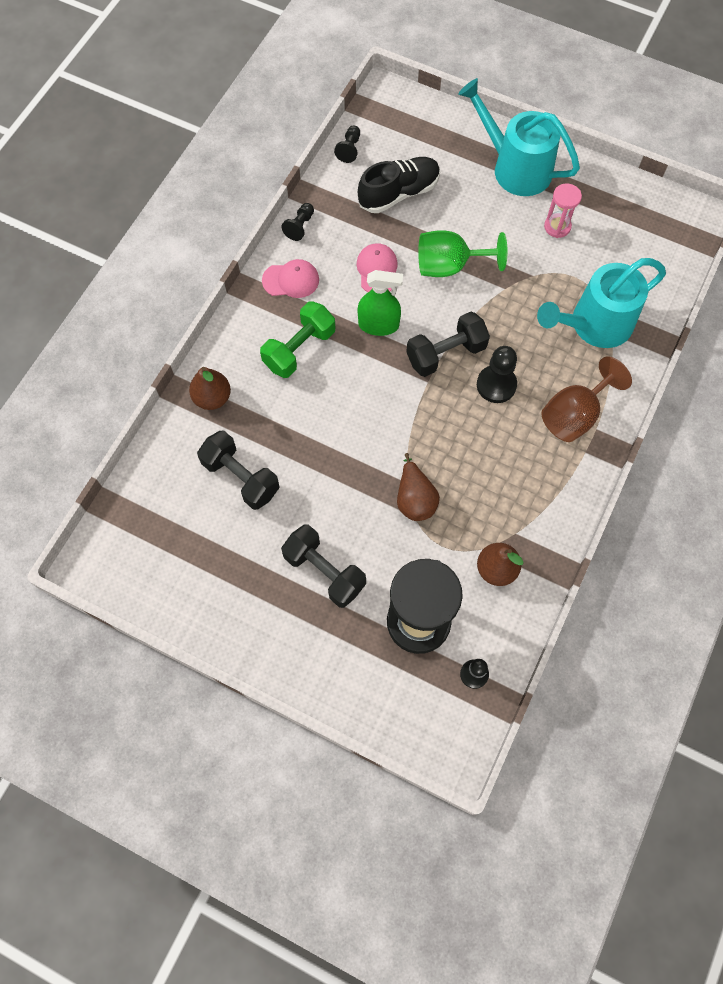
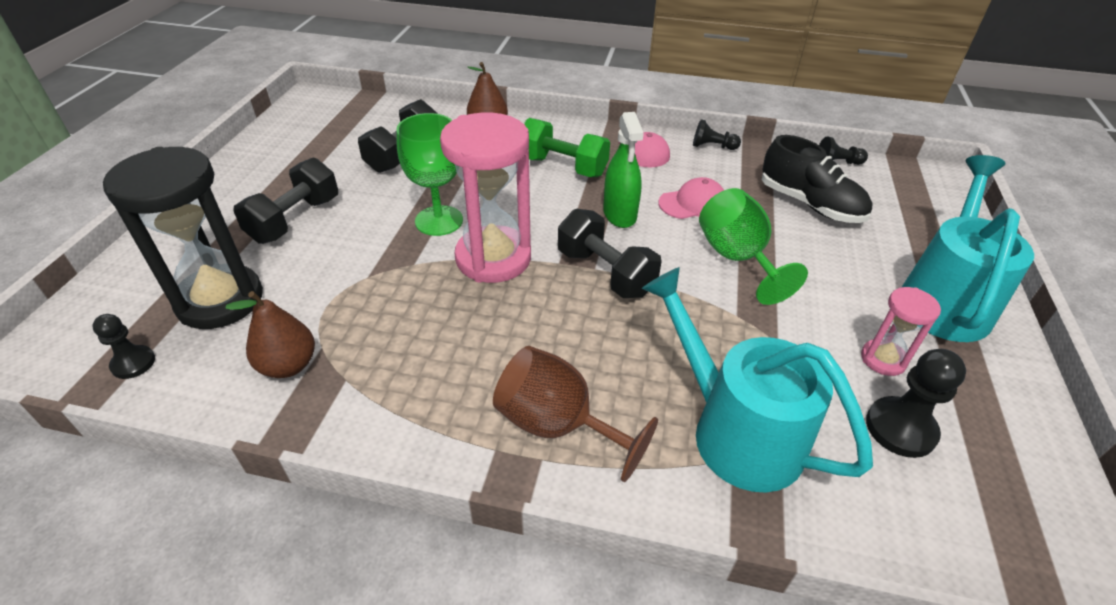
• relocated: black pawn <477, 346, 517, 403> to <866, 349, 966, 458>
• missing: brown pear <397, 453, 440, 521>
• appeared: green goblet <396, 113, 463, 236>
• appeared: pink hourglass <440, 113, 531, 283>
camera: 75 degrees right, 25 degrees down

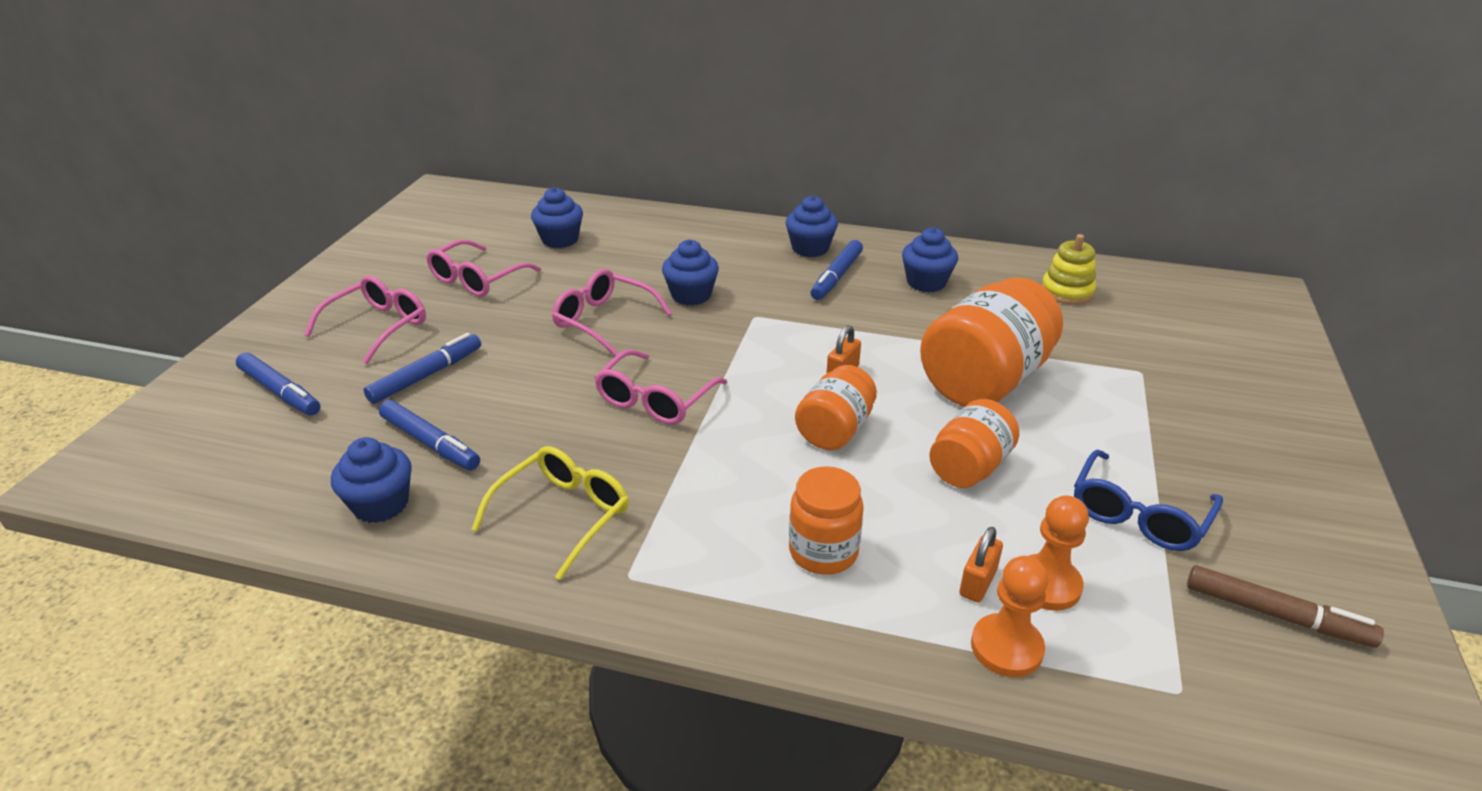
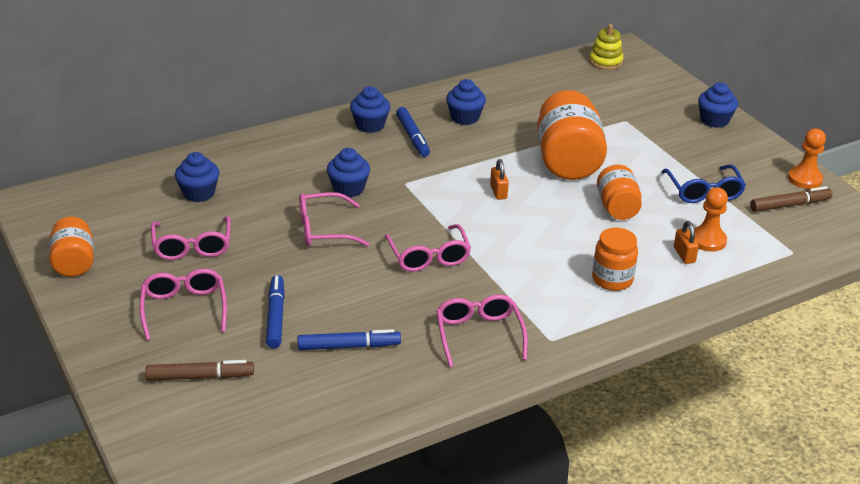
• relocated: yellow stacking toy <1042, 234, 1096, 305> to <589, 24, 624, 70>
• colour: blue marker <236, 352, 321, 416> to brown marker <145, 360, 254, 381>
• relocated: orange jar <795, 365, 877, 450> to <49, 216, 94, 277>
• relocated: blue cupcake <331, 437, 412, 523> to <698, 82, 738, 128>
• colour: yellow glasses <472, 446, 629, 580> to pink glasses <436, 295, 528, 367>
• relocated: orange pawn <971, 556, 1049, 677> to <788, 129, 826, 189>
camera: 45 degrees left, 0 degrees up

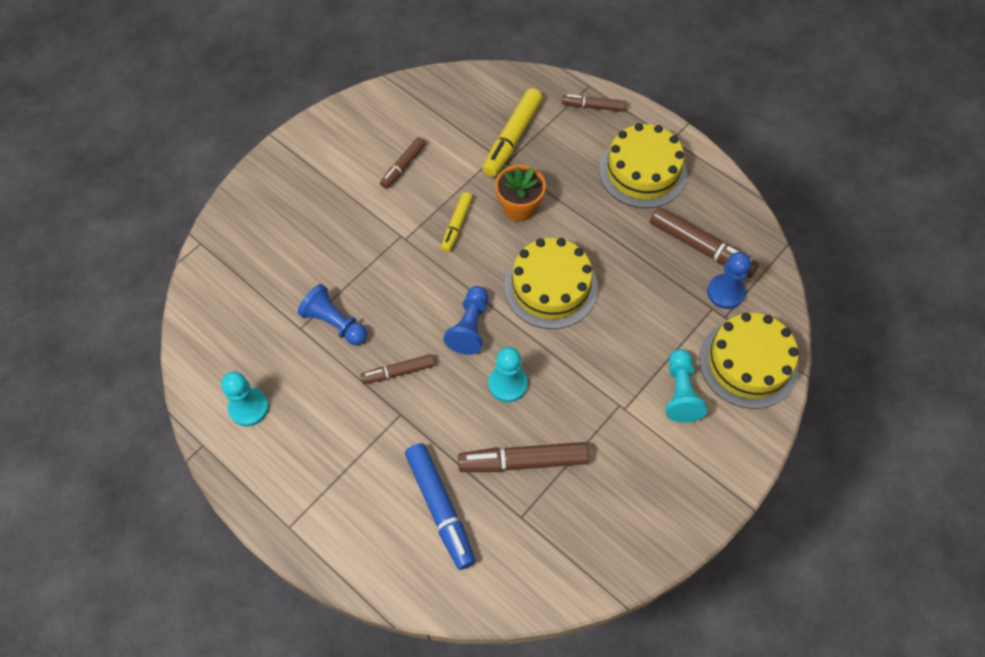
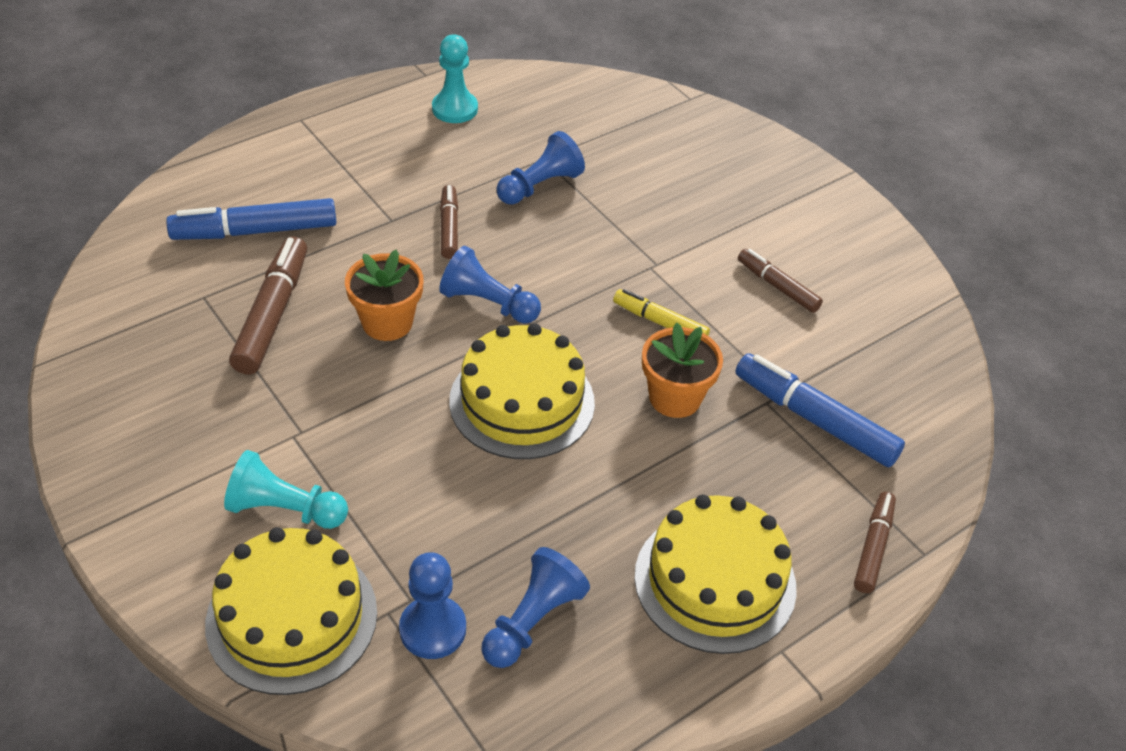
• colour: yellow marker <483, 88, 542, 177> to blue marker <735, 353, 905, 467>
• exchanged: brown marker <650, 207, 759, 278> to blue pawn <482, 547, 590, 668>
• exchanged: turquoise pawn <488, 347, 527, 402> to orange flower pot <345, 250, 424, 341>
camera: 100 degrees right, 15 degrees down

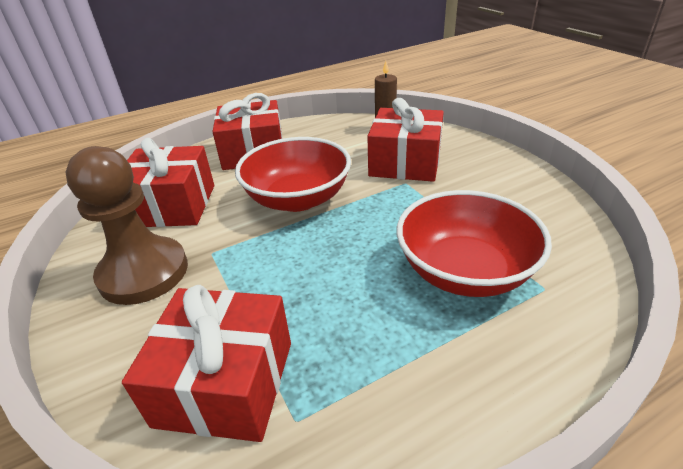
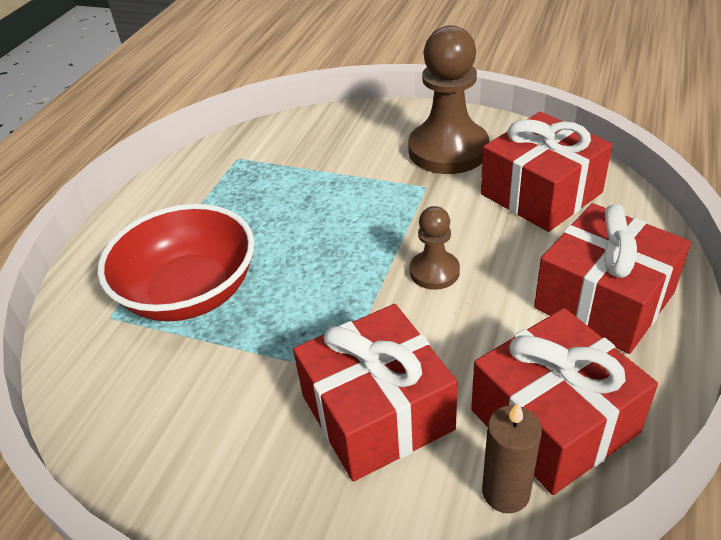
• exchanged: red bowl <235, 137, 351, 212> to brown pawn <410, 206, 460, 290>
• relocated: red gift <122, 285, 291, 442> to <471, 308, 658, 495>
camera: 140 degrees right, 5 degrees up

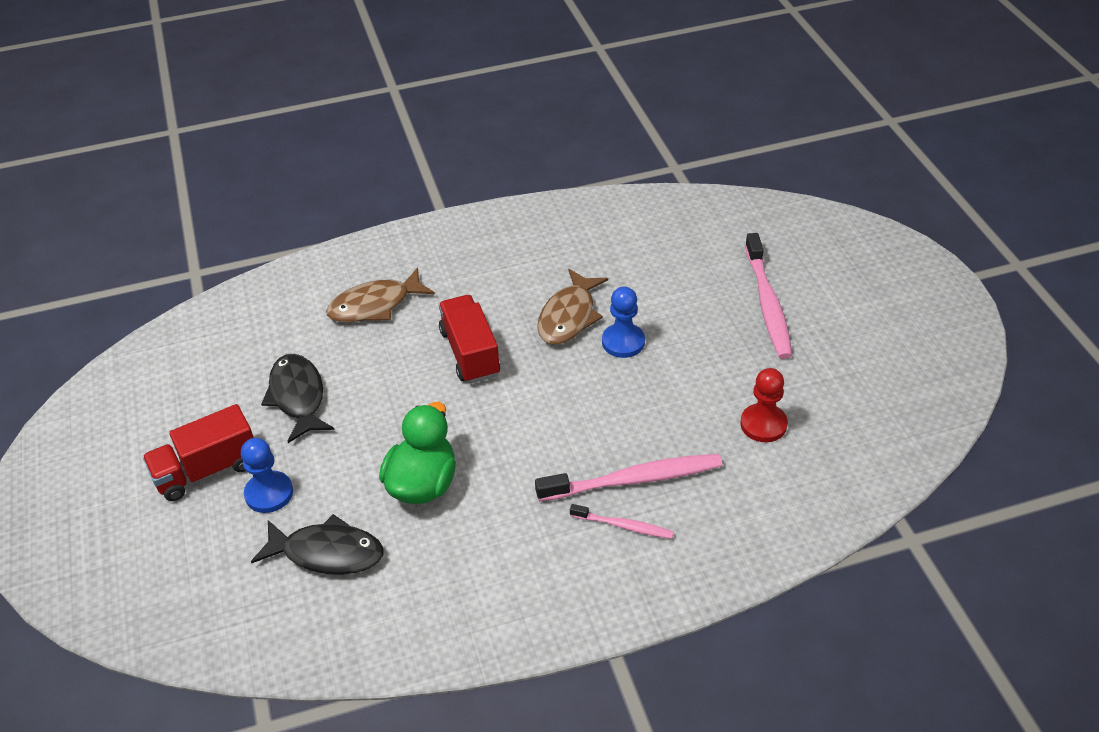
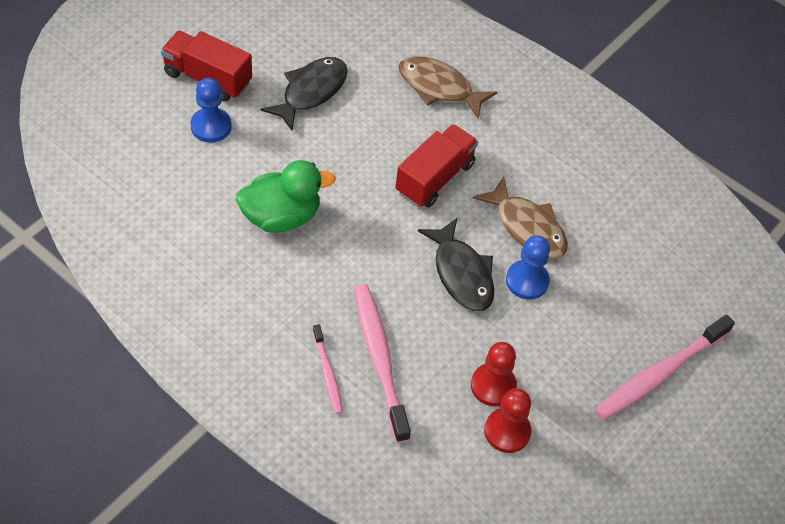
• spun: brown fish <537, 269, 608, 345> = <473, 176, 568, 258> 120 degrees counterclockwise
• spun: pink toothbrush <535, 454, 722, 501> = <354, 284, 411, 443> 150 degrees counterclockwise
• relocated: black fish <251, 514, 383, 575> to <418, 217, 494, 311>
• appeared: red pawn <471, 342, 517, 406>
camera: 50 degrees right, 10 degrees up

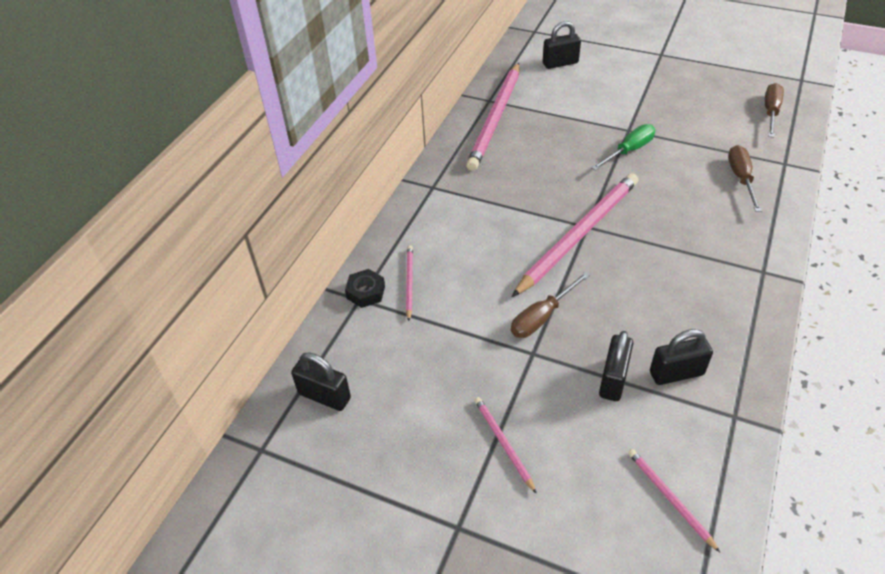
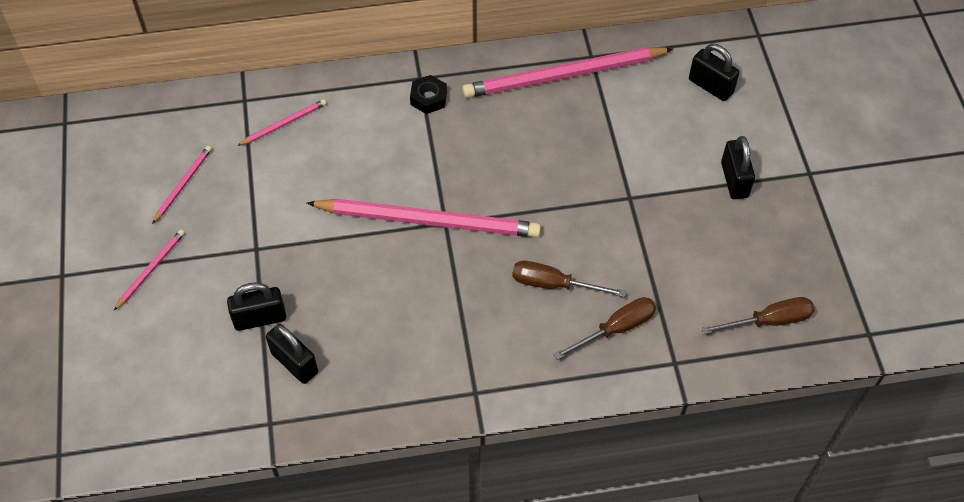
• missing: green screwdriver <591, 124, 655, 171>
• relocated: black nut <345, 269, 385, 308> to <410, 75, 447, 114>
• relocated: brown screwdriver <511, 272, 590, 338> to <512, 261, 626, 297>
• relocated: black padlock <291, 352, 351, 411> to <721, 136, 755, 199>
• relocated: pink pencil <628, 449, 720, 552> to <152, 146, 212, 224>
camera: 55 degrees right, 10 degrees up

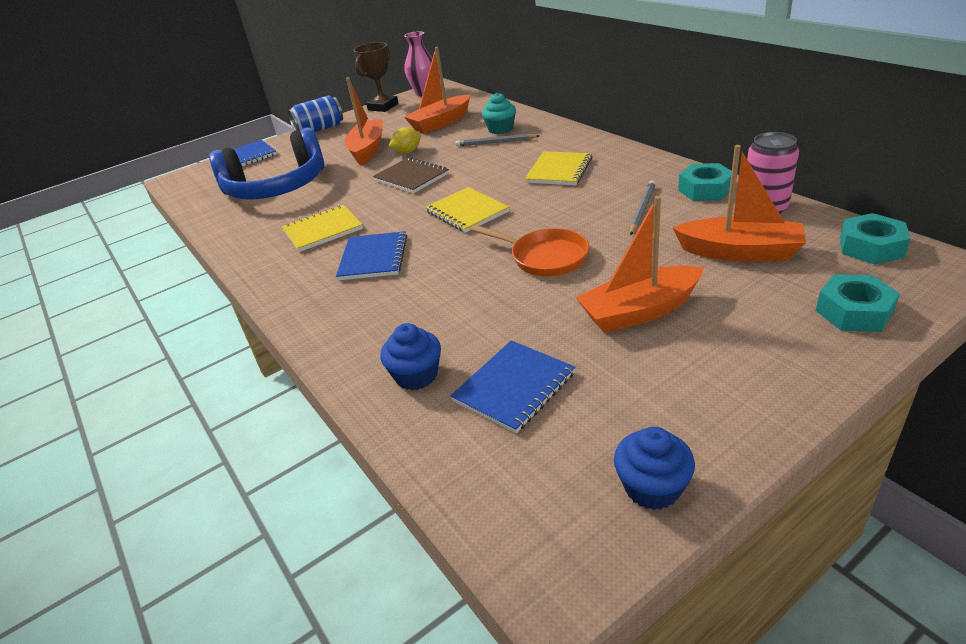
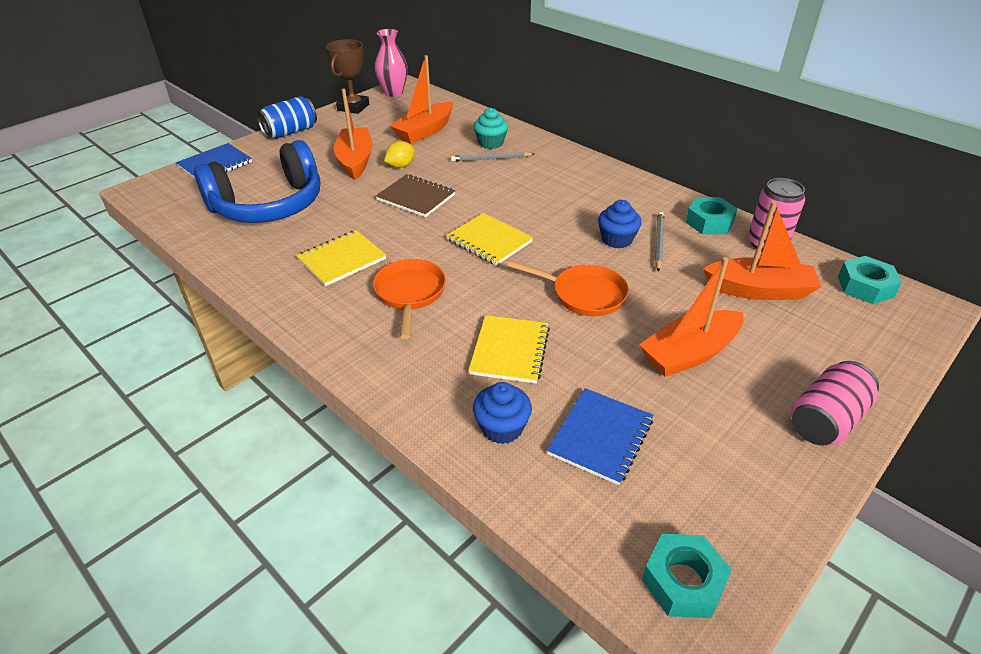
• relocated: yellow notebook <525, 151, 592, 185> to <468, 315, 550, 383>
• exchanged: blue notebook <336, 231, 407, 280> to orange pan <373, 259, 446, 339>
• relocated: turquoise nut <816, 274, 900, 332> to <642, 534, 732, 618>
• relocated: blue cupcake <614, 427, 695, 510> to <598, 200, 642, 248>
• appeared: pink can <791, 361, 879, 445>
camera: 15 degrees left, 5 degrees up

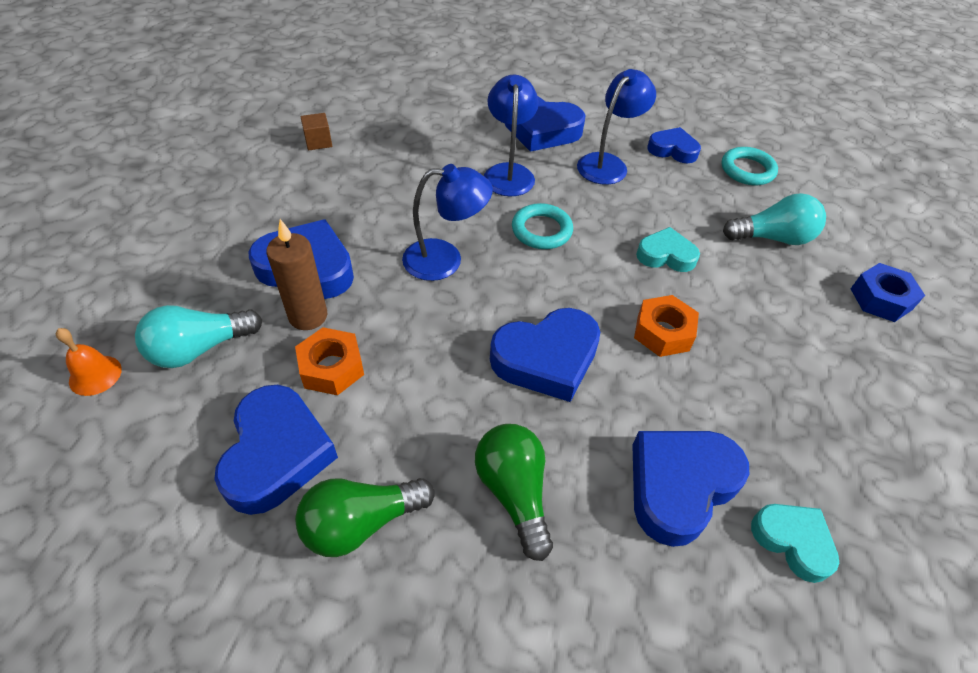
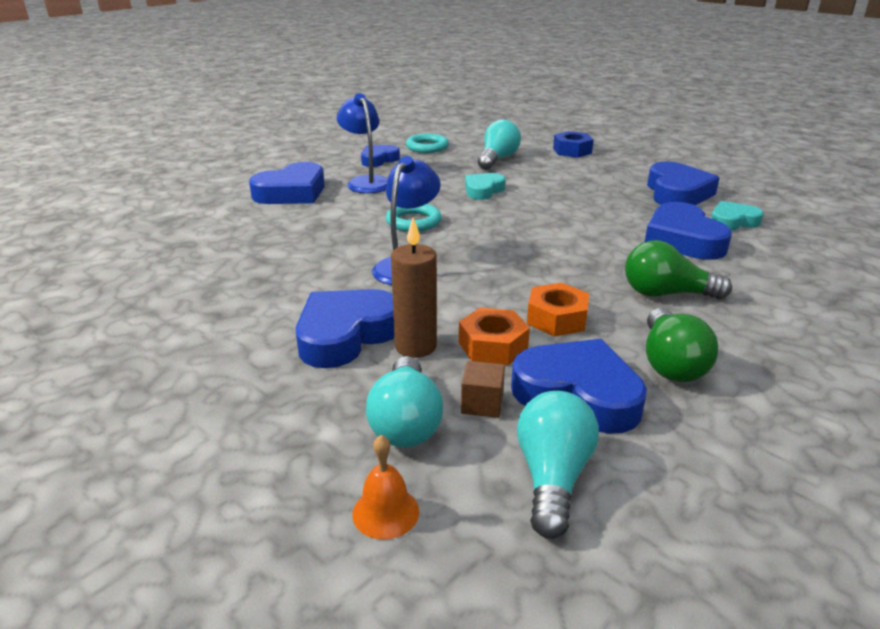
• missing: blue lamp <484, 75, 539, 196>
• relocated: brown cube <301, 113, 332, 150> to <461, 361, 505, 418>
• relocated: orange nut <634, 295, 699, 357> to <527, 283, 589, 336>
• relocated: blue heart <490, 308, 600, 402> to <647, 162, 720, 205>
• appeared: turquoise light bulb <517, 391, 599, 539>
camera: 60 degrees left, 20 degrees down

